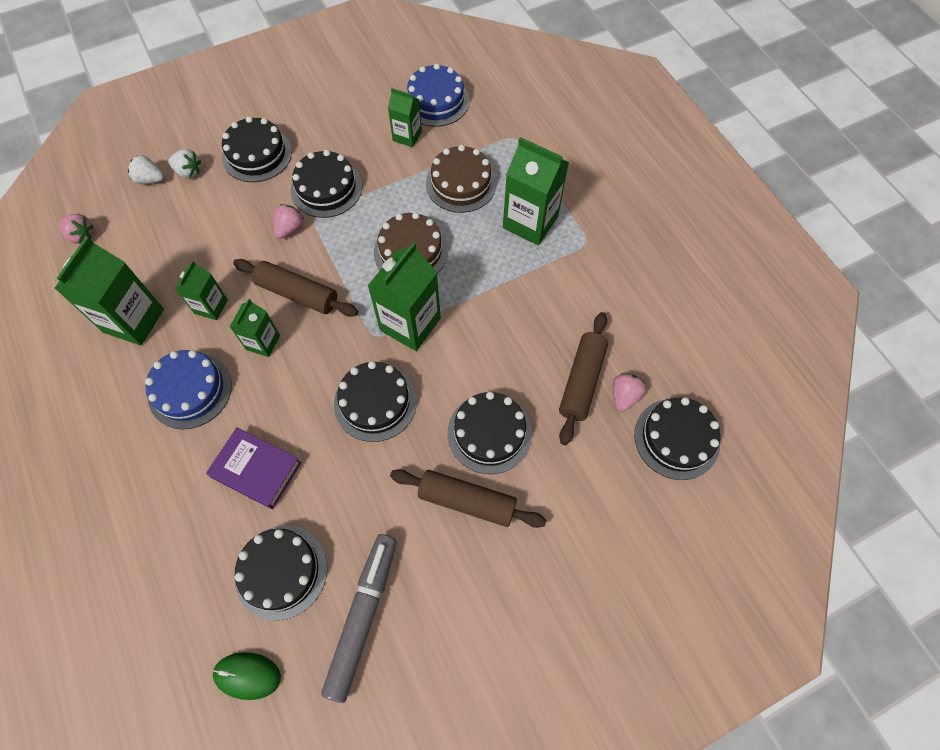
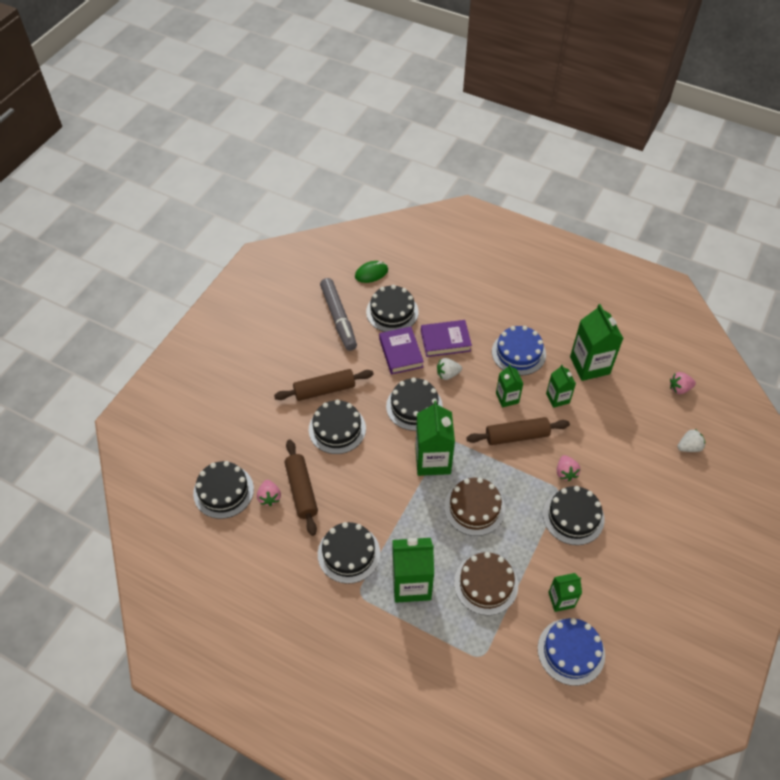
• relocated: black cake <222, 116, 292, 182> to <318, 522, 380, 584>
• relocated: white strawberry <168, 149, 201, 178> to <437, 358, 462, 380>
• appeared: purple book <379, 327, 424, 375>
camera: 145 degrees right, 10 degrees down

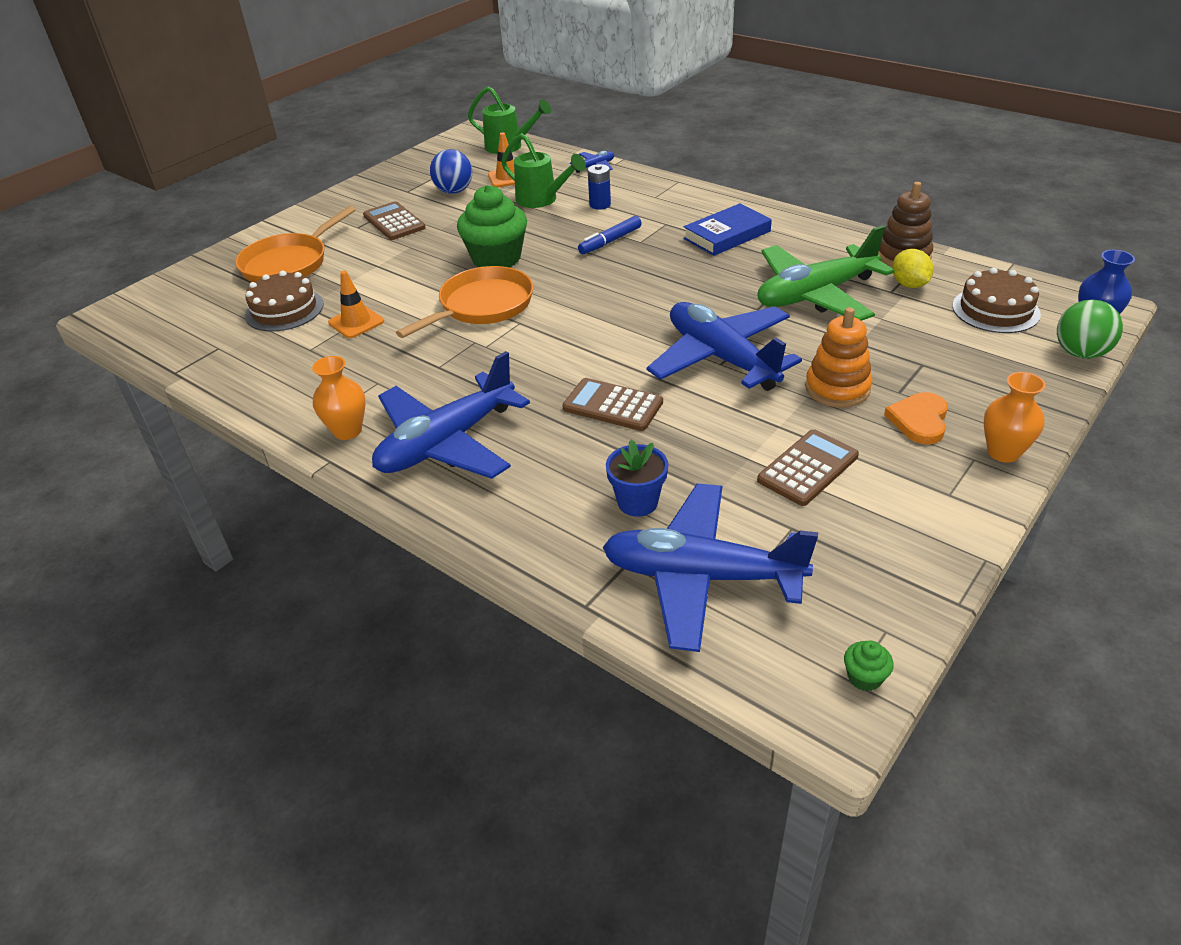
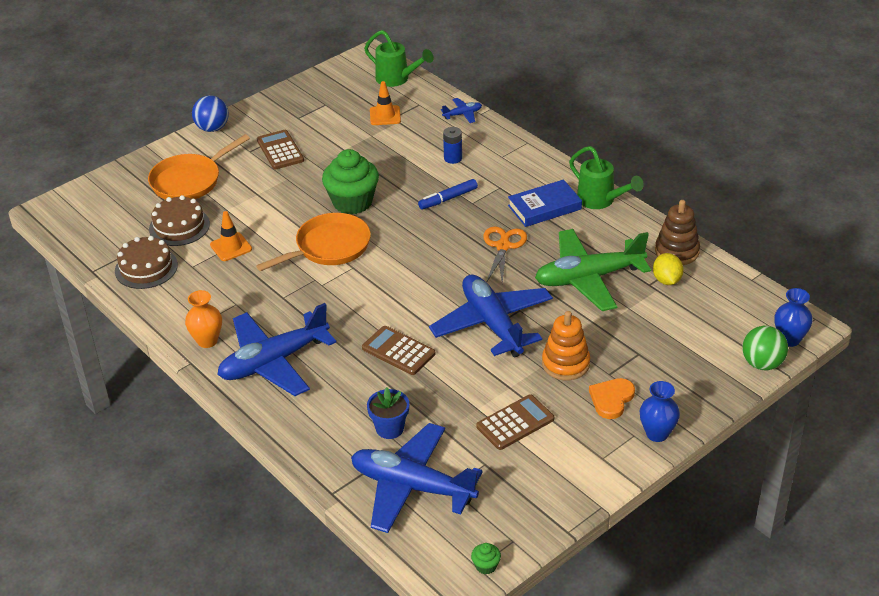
• relocated: green watering can <502, 133, 586, 208> to <569, 146, 644, 209>
• relocated: blue ball <430, 149, 472, 194> to <192, 96, 229, 132>
• relocated: brown cake <952, 268, 1041, 333> to <115, 236, 178, 289>
• colour: orange vase <984, 372, 1045, 463> to blue vase <640, 381, 680, 442>
• appeared: orange scissors <483, 226, 527, 283>
camera: 10 degrees right, 0 degrees up

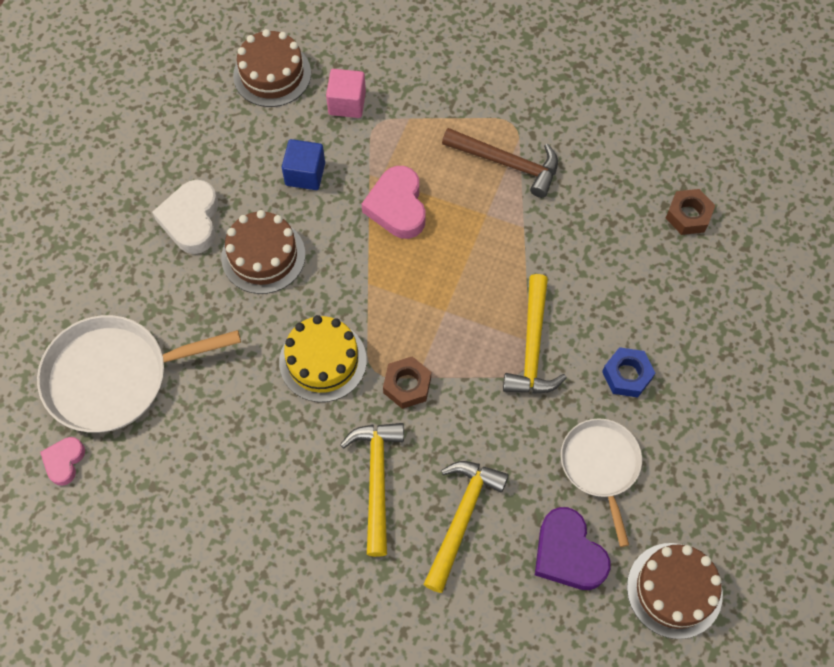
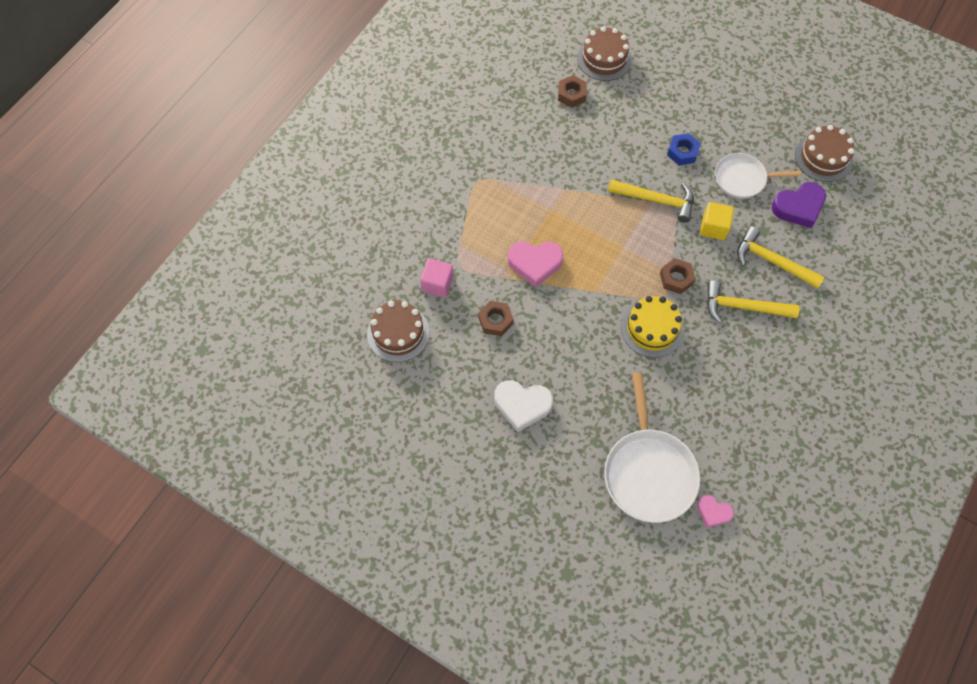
• missing: brown hammer <442, 128, 558, 198>
• exchanged: blue cube <282, 139, 325, 190> to brown nut <478, 301, 514, 336>
• relocated: brown cake <221, 210, 305, 294> to <577, 26, 632, 81>
• appeared: yellow cube <700, 202, 734, 240>
camera: 80 degrees left, 0 degrees up

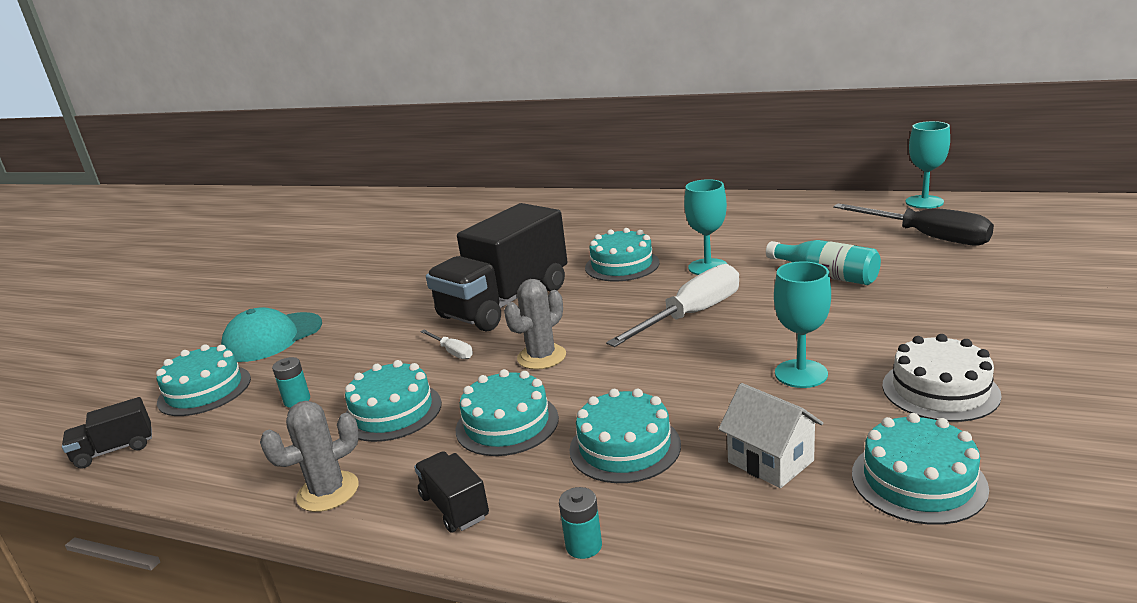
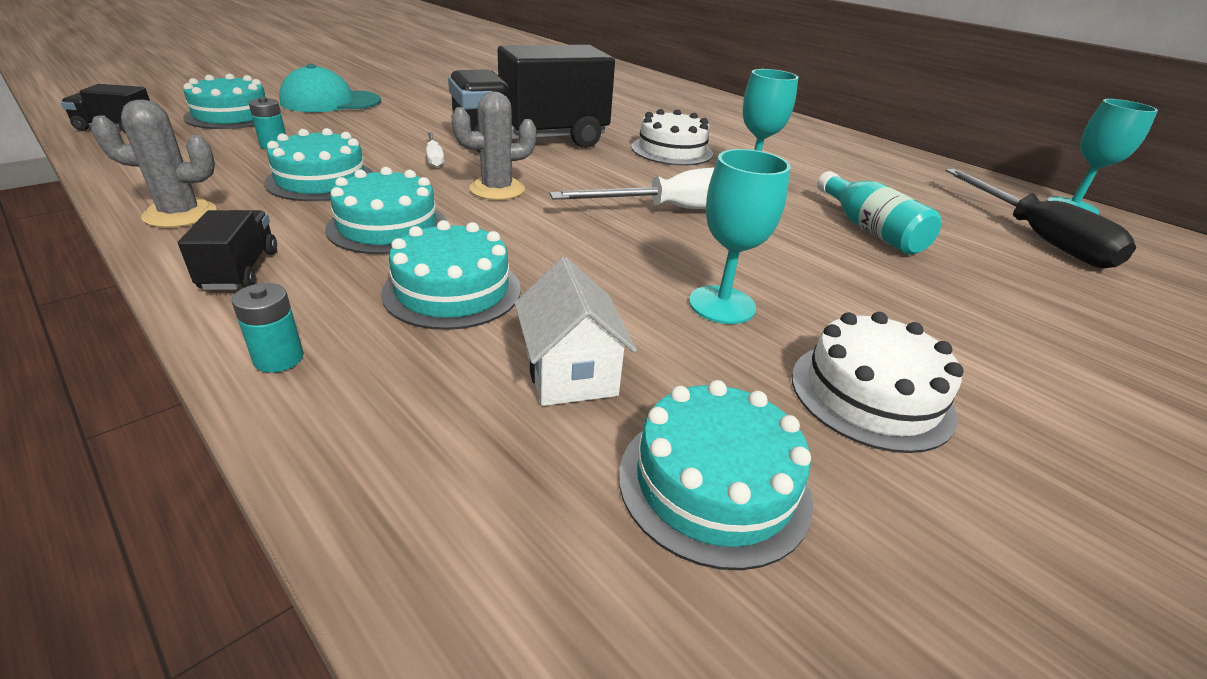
• colour: turquoise cake <585, 228, 660, 281> to white cake <631, 109, 713, 166>
camera: 20 degrees right, 10 degrees up

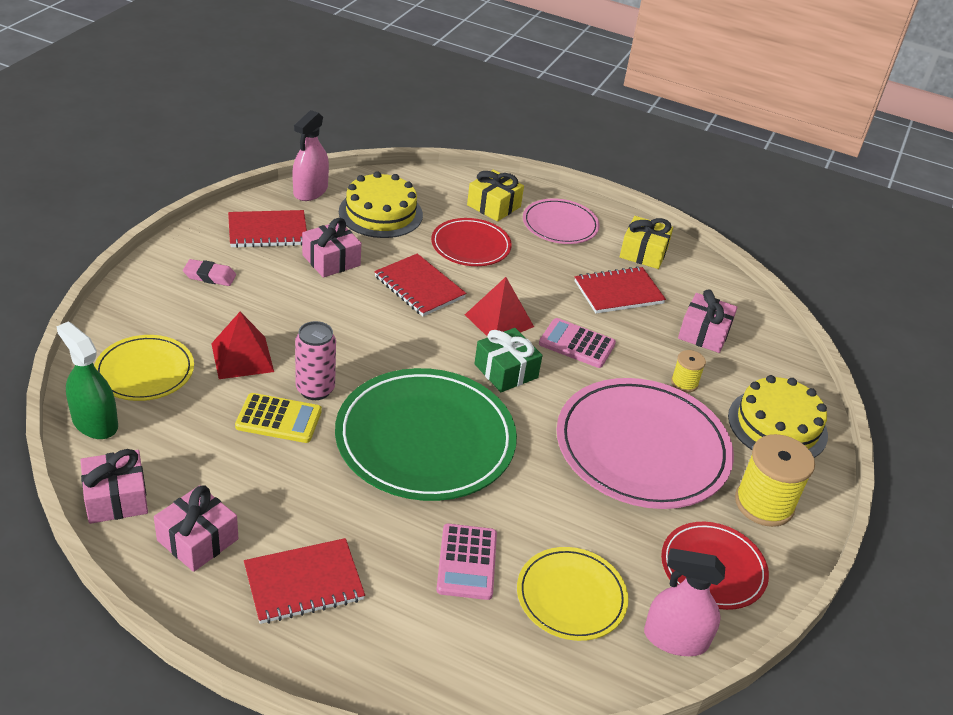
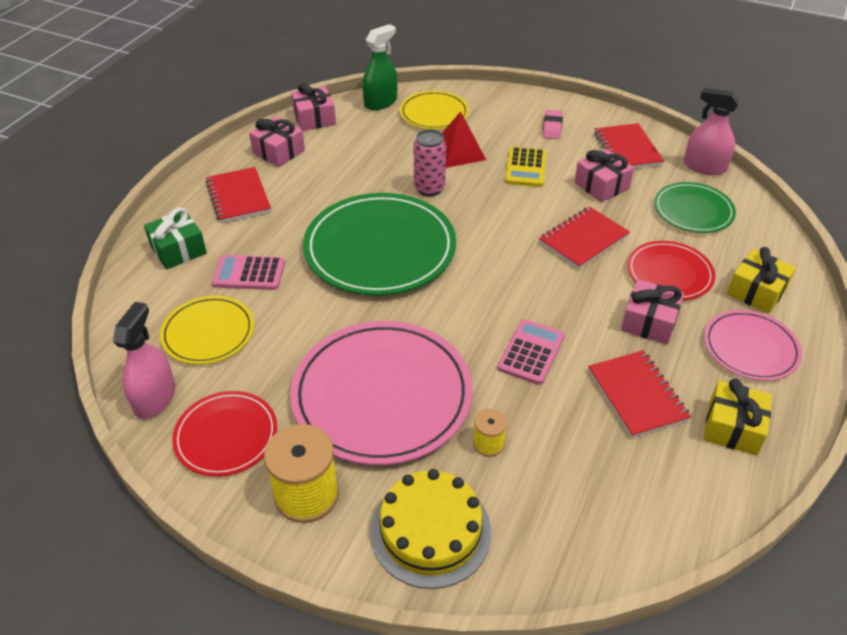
• exchanged: yellow cake <339, 171, 423, 238> to green plate <654, 182, 736, 233>
• missing: red pyramid <465, 277, 534, 336>
• relocated: pink gift <678, 290, 737, 353> to <621, 280, 684, 344>
• relocated: green gift <474, 328, 542, 392> to <144, 208, 207, 270>
• relocated: yellow calculator <235, 393, 322, 443> to <505, 147, 547, 187>
camera: 95 degrees right, 5 degrees up

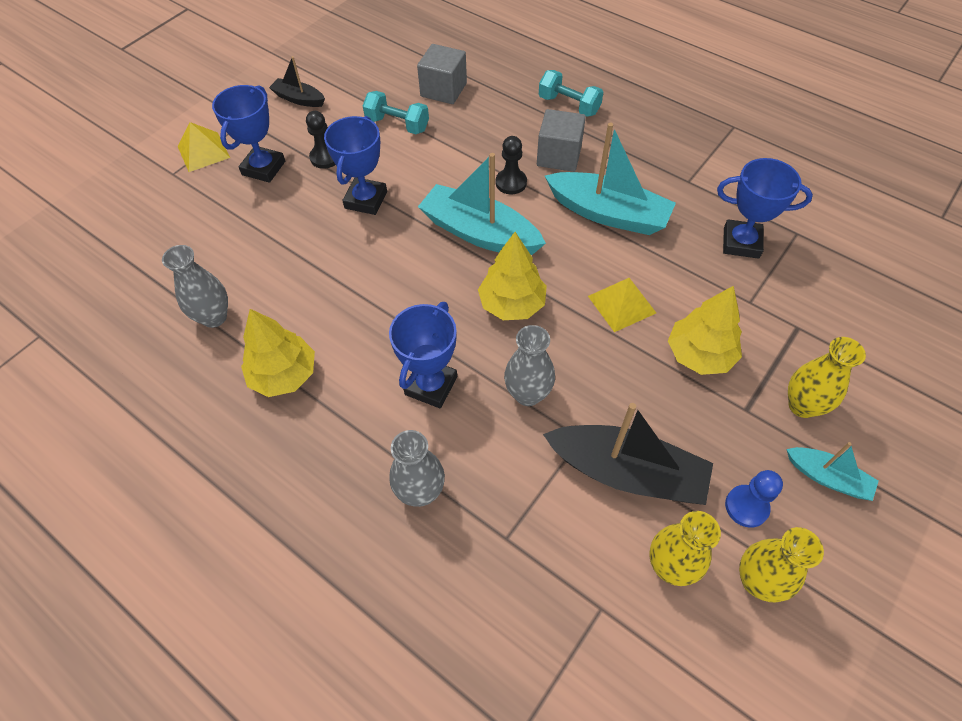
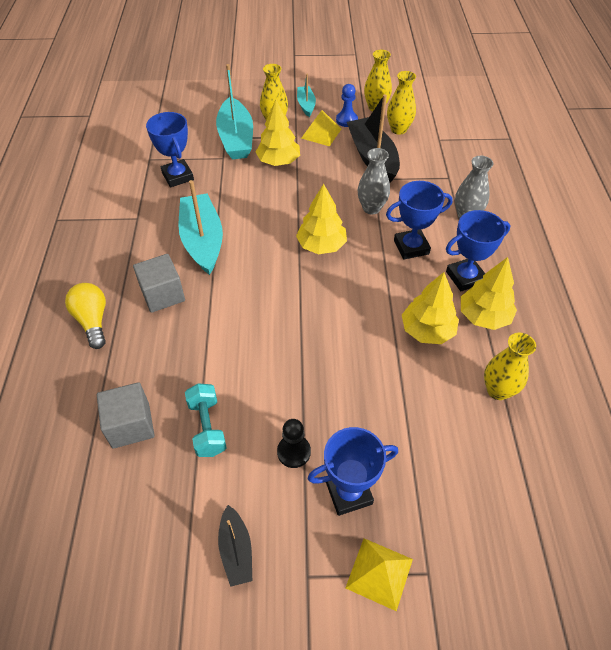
• exchanged: turquoise dumbbell <539, 70, 603, 117> to yellow light bulb <65, 283, 106, 349>
• relocated: blue trophy <324, 116, 387, 215> to <446, 210, 510, 292>
• missing: black pawn <496, 136, 527, 194>
• relocated: turquoise boat <418, 153, 546, 255> to <216, 64, 253, 159>
• colour: grey vase <162, 245, 228, 328> to yellow vase <484, 333, 536, 400>
• relocated: yellow pyramid <588, 278, 656, 332> to <301, 110, 341, 147>
• appeared: yellow tree <402, 272, 459, 344>
camera: 130 degrees left, 5 degrees down

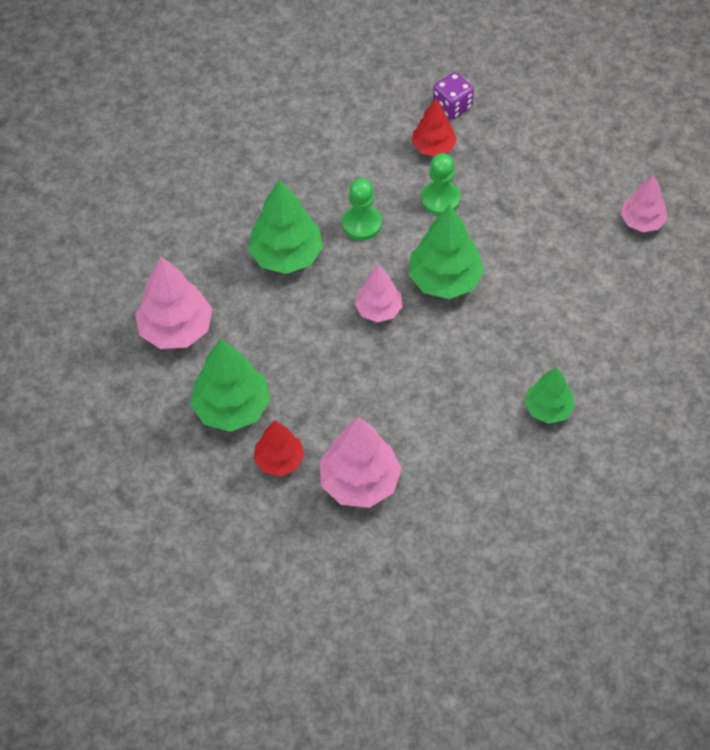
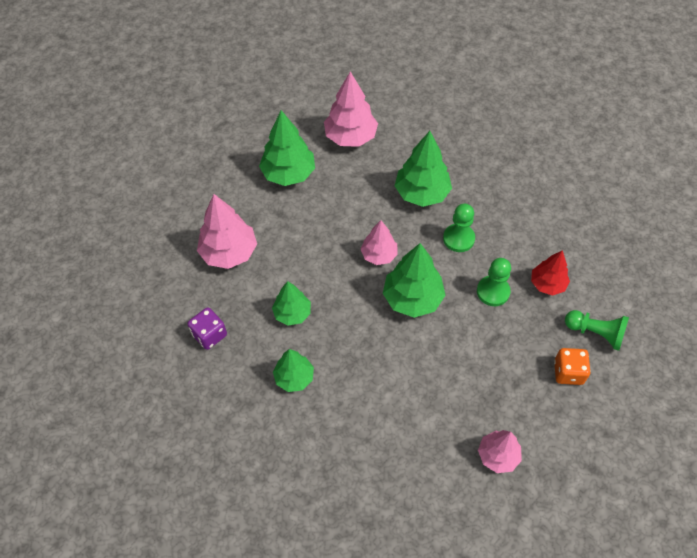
• relocated: purple dice <433, 72, 474, 120> to <187, 308, 227, 350>
• missing: red tree <254, 420, 305, 476>
• appeared: green tree <272, 281, 311, 326>
• appeared: green pawn <565, 310, 629, 351>
• appeared: orange dice <554, 348, 591, 385>
camera: 85 degrees right, 0 degrees up

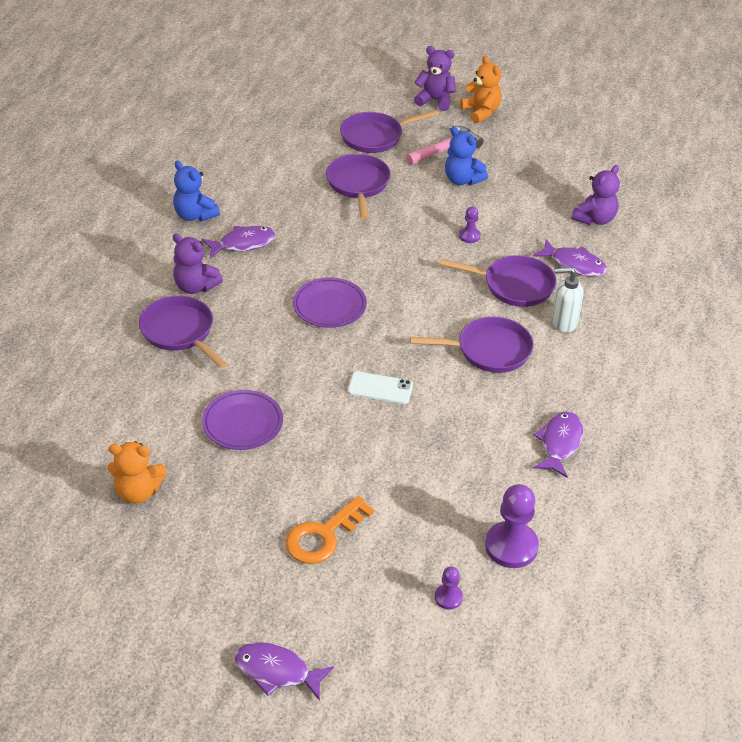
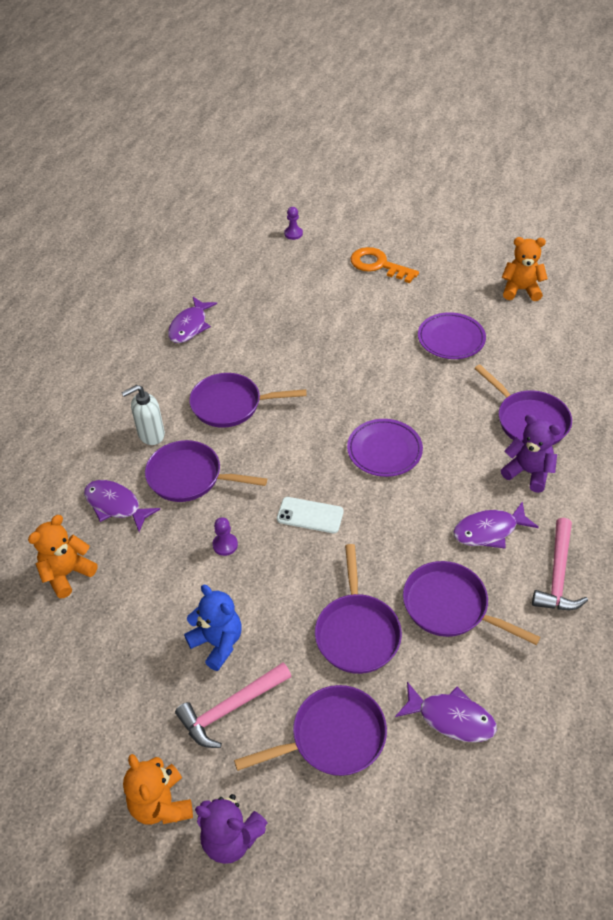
• exchanged: blue teddy bear <173, 161, 220, 221> to pink hammer <532, 518, 588, 610>
• colour: purple teddy bear <571, 165, 620, 225> to orange teddy bear <28, 515, 98, 598>
• spun: white soap dispenser <552, 267, 584, 332> = <121, 385, 165, 445> 150 degrees clockwise
• relocated: white phone <348, 371, 413, 404> to <277, 497, 344, 533>
• missing: purple pawn <485, 484, 539, 568>
• spun: orange key <286, 496, 374, 564> = <351, 247, 419, 283> 105 degrees counterclockwise
• relocated: purple fish <234, 642, 334, 701> to <395, 682, 497, 742>
• appeared: purple pan <403, 561, 540, 645>
camera: 175 degrees left, 5 degrees up

